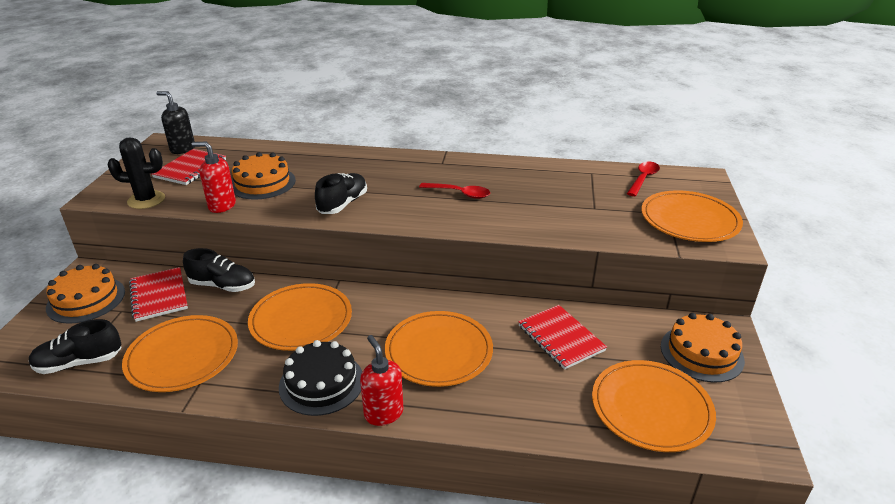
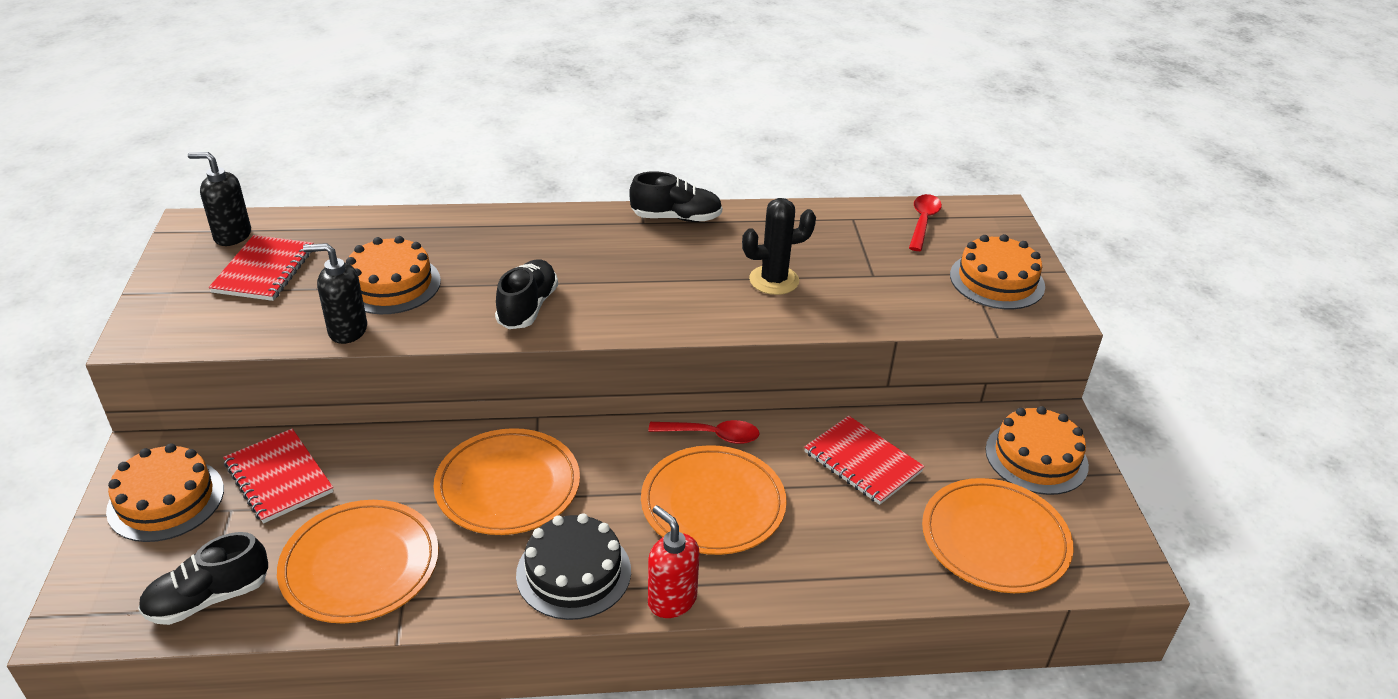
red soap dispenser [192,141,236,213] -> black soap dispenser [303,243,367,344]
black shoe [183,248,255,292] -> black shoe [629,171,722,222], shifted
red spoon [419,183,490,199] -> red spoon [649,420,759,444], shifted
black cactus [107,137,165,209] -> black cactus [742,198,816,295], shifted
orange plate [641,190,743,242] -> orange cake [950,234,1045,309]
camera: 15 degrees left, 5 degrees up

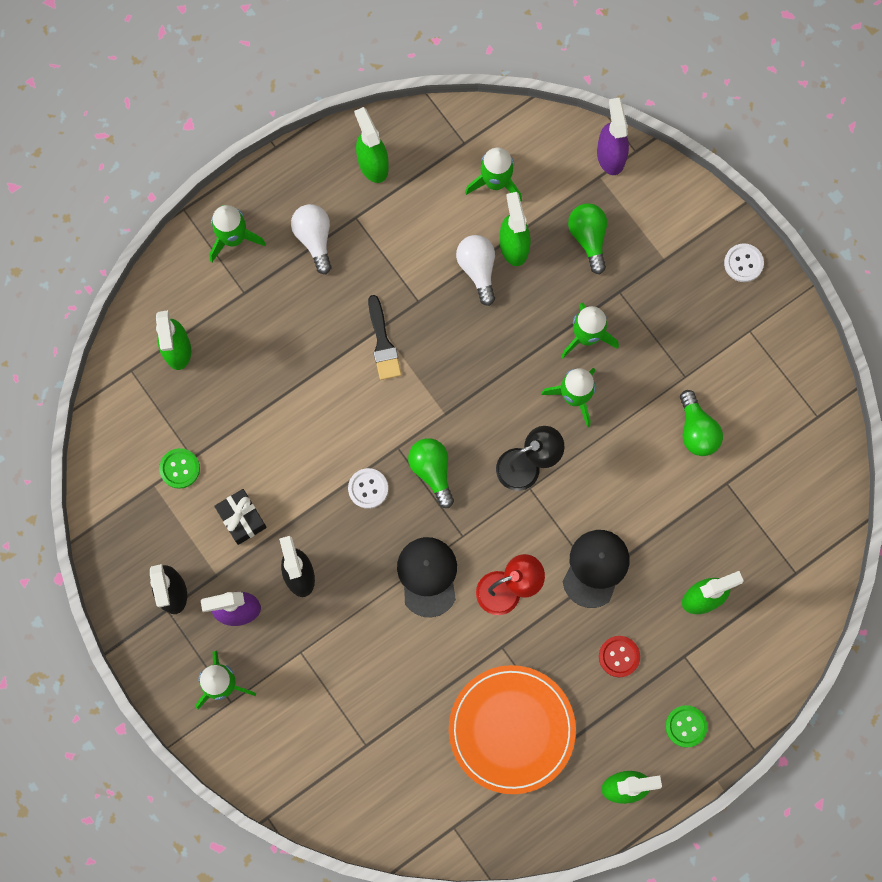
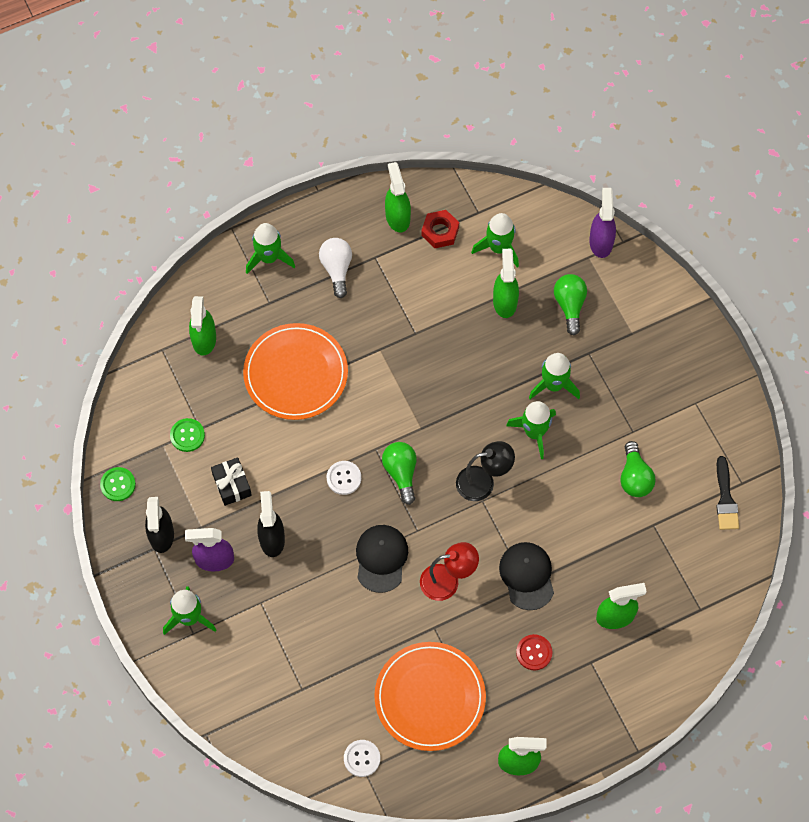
green button [665,705,708,748] -> green button [100,467,136,501], shifted
none -> orange plate [243,323,348,420]
white button [724,243,764,282] -> white button [344,740,380,777], shifted
none -> red nut [421,210,459,248]
black cap [563,530,630,608] -> black cap [499,542,554,610], 45 degrees counterclockwise
black brush [368,295,402,380] -> black brush [716,456,739,530], shifted
white light bulb [456,235,495,306] -> none
camera: 10 degrees right, 10 degrees down

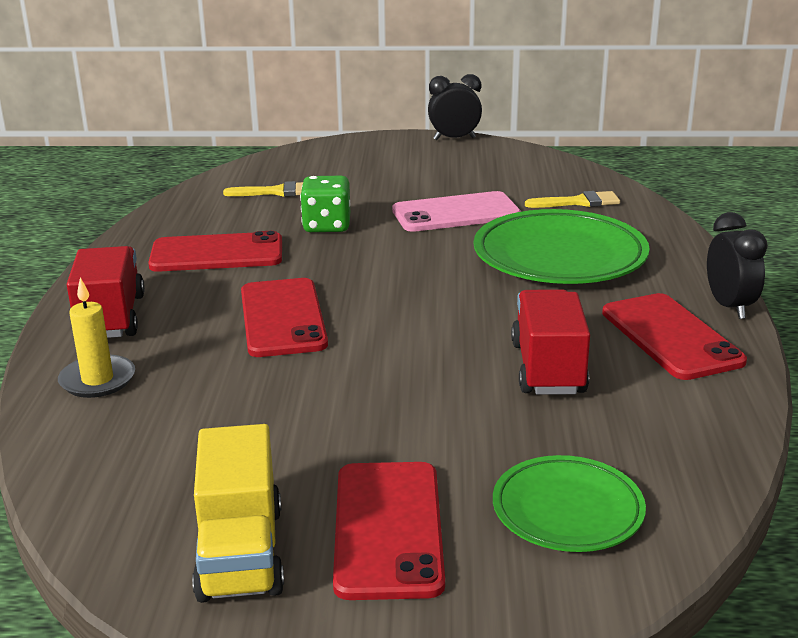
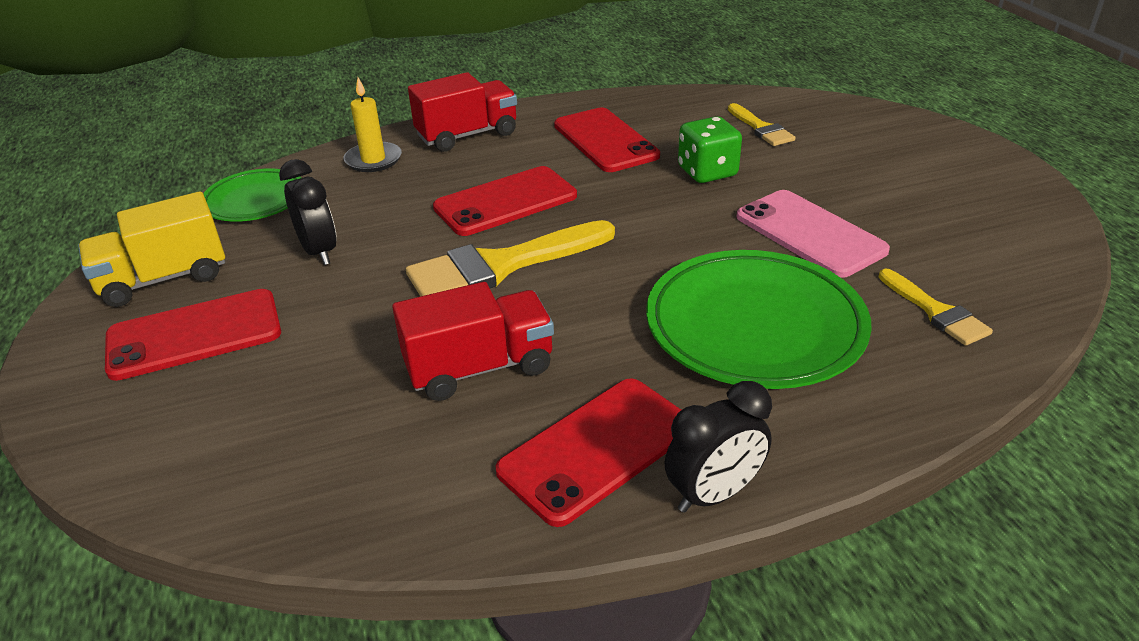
green plate [493,455,646,552] -> green plate [203,168,301,222], shifted
black clock [428,74,482,140] -> black clock [279,159,337,265], shifted
none -> yellow brush [406,220,615,296]
camera: 70 degrees right, 10 degrees up

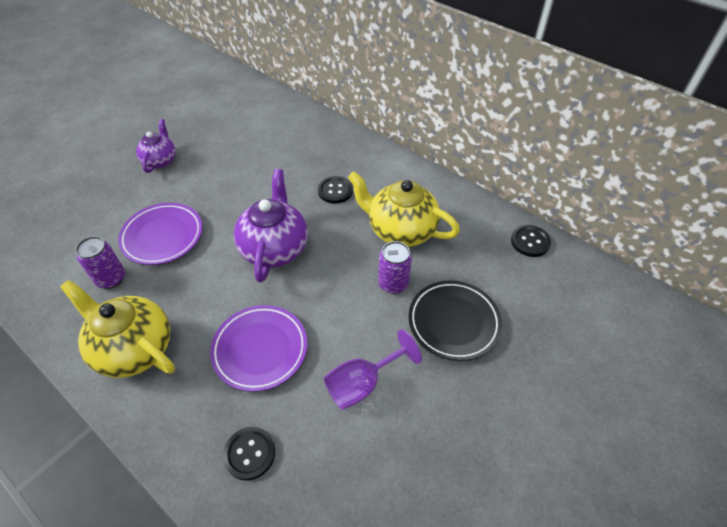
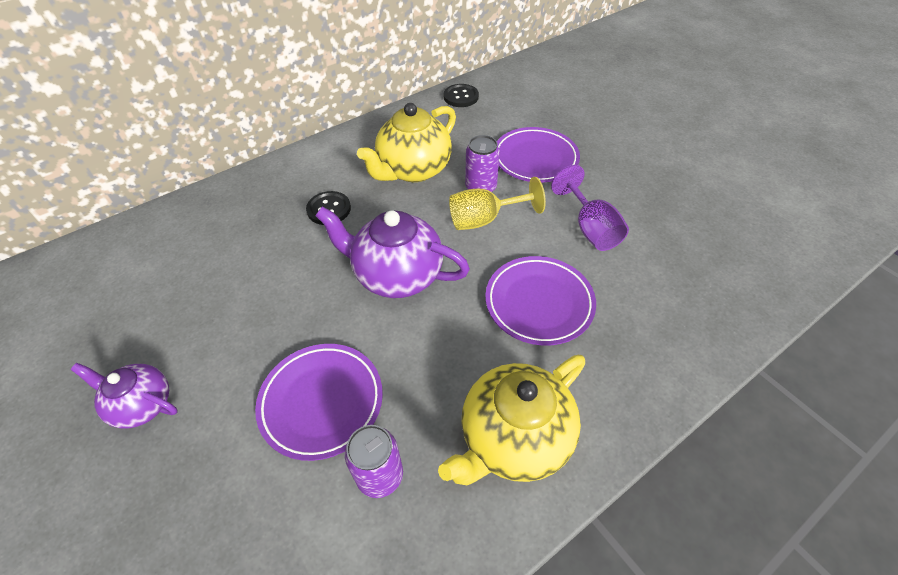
none -> yellow goblet [449,177,546,230]
black plate [409,280,502,361] -> purple plate [497,127,580,183]
black button [223,427,275,481] -> none
camera: 75 degrees left, 0 degrees up

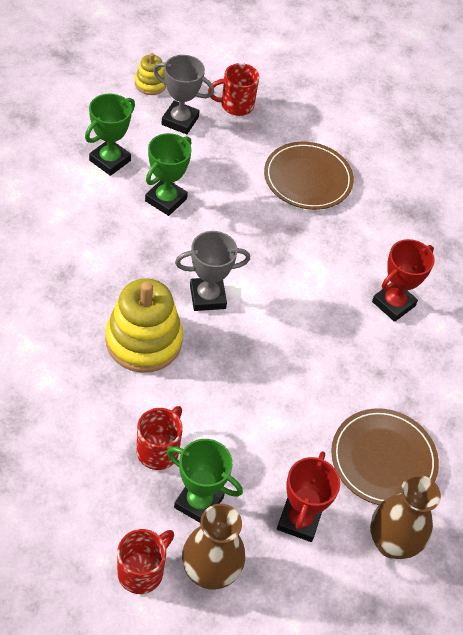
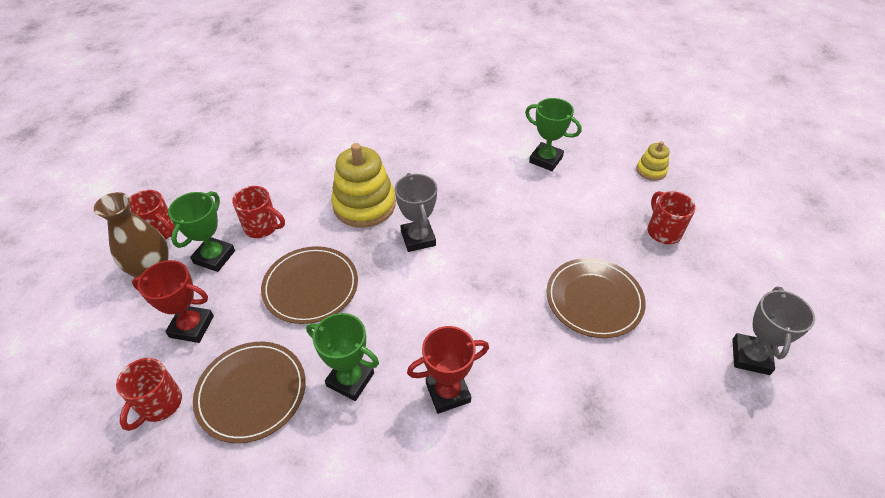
brown vase [370,475,441,559] -> red mug [116,358,182,431]
none -> brown plate [261,246,358,324]
green trophy [145,133,192,216] -> green trophy [306,313,379,401], shifted
red trophy [372,239,435,322] -> red trophy [407,326,489,414], 60 degrees counterclockwise
grey trophy [153,55,214,134] -> grey trophy [732,287,815,375], shifted
camera: 90 degrees right, 5 degrees down

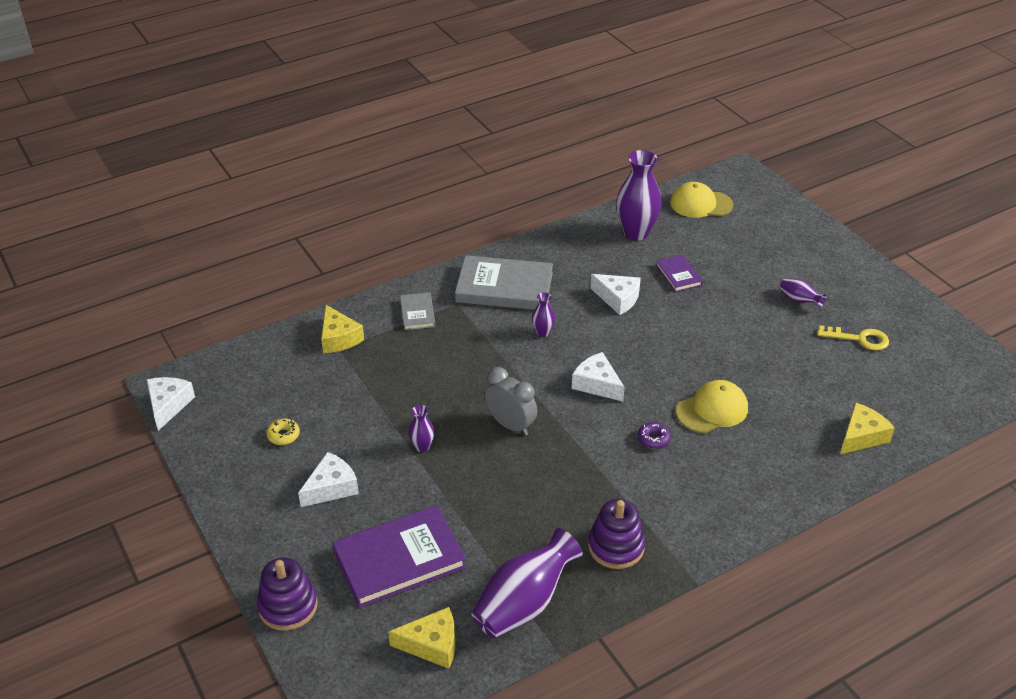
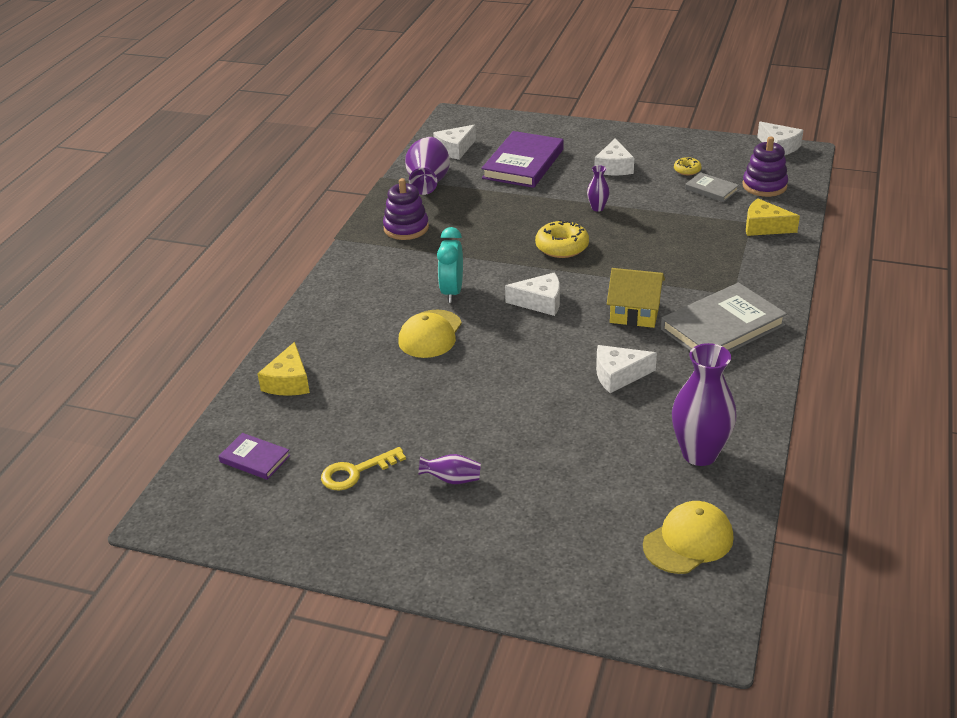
purple book [656,254,703,292] -> purple book [219,433,290,480], shifted
yellow cheese [388,607,455,669] -> white cheese [433,124,476,160]
purple donut [638,422,671,449] -> turquoise clock [437,227,463,303]
grey clock [484,367,538,436] -> yellow donut [535,220,589,258]
purple vase [532,292,555,337] -> yellow house [607,268,665,328]
grey book [400,292,435,330] -> grey book [685,172,739,202], shifted
purple stacking toy [257,557,318,631] -> purple stacking toy [742,136,788,197], shifted
camera: 140 degrees right, 5 degrees down

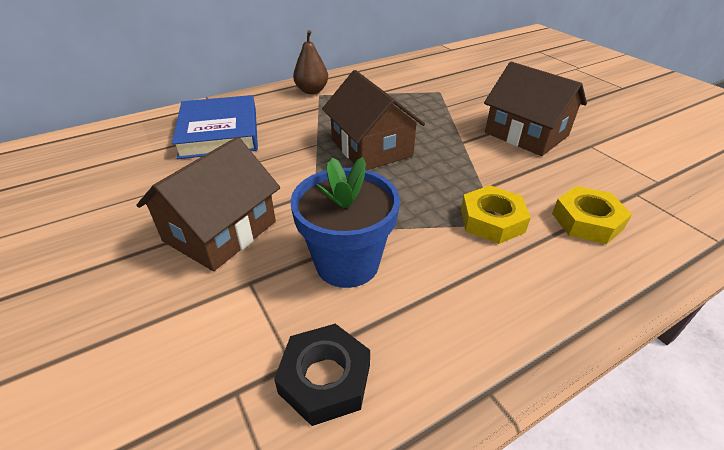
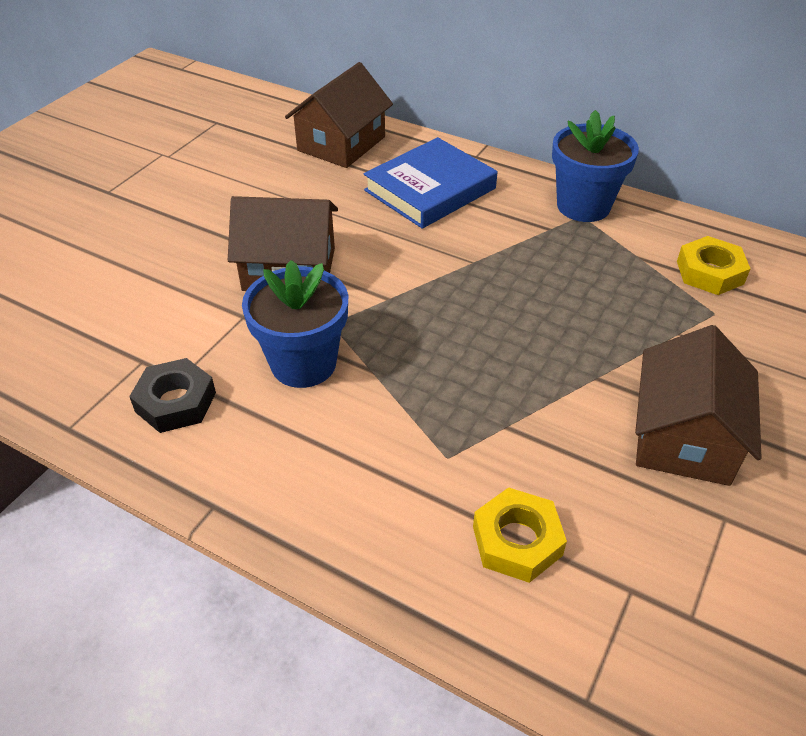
brown house [322,70,425,170] -> brown house [285,62,393,168], shifted
brown pear [293,30,328,94] -> blue flower pot [552,110,639,222]
yellow nut [461,185,531,244] -> yellow nut [677,236,751,295], shifted
camera: 60 degrees right, 5 degrees up

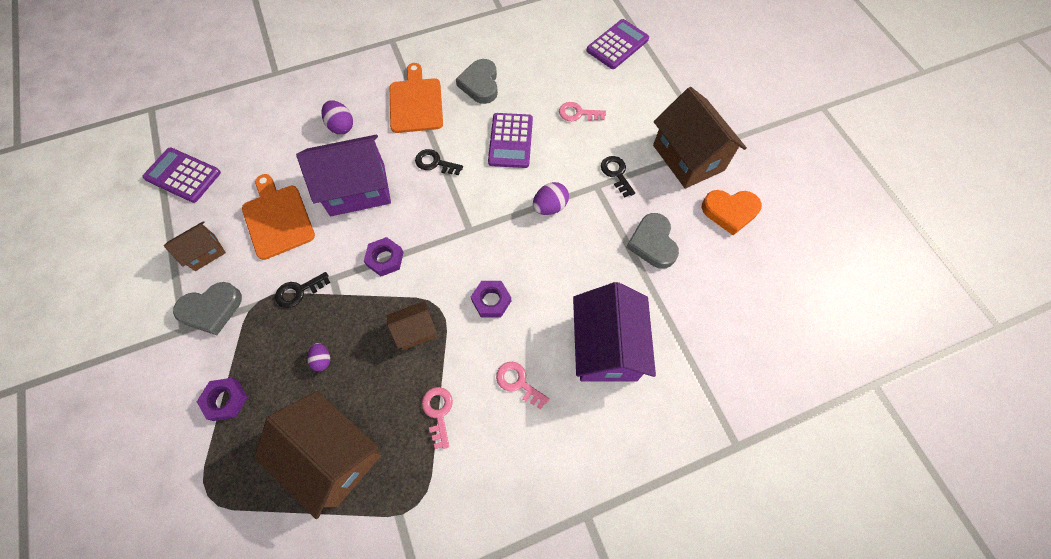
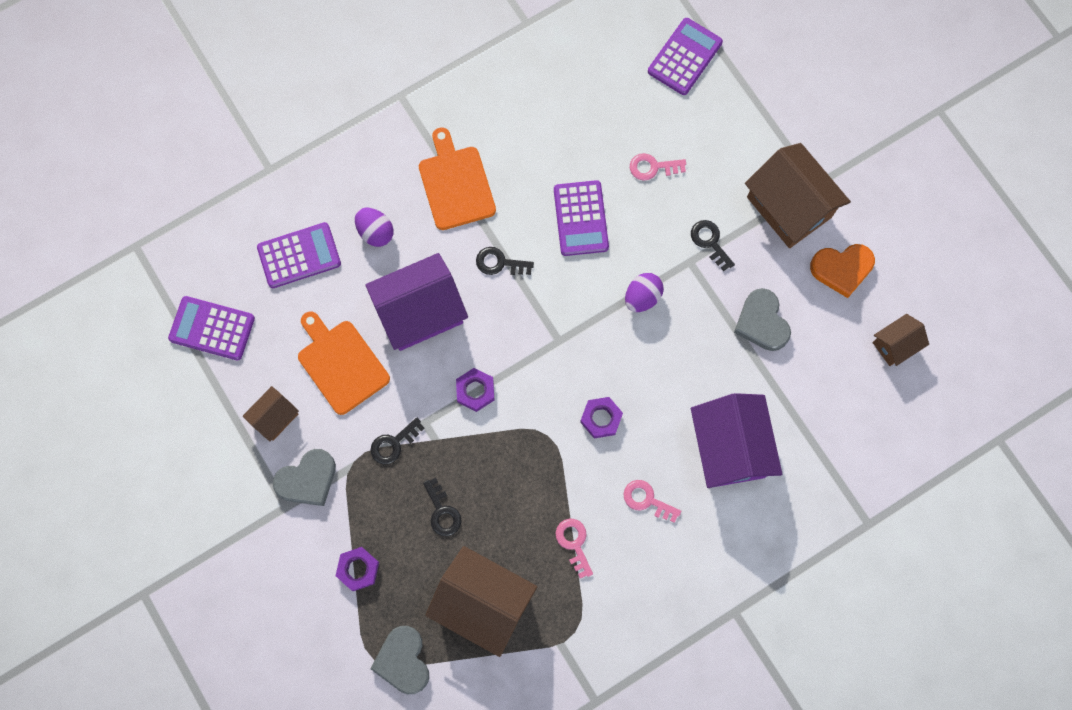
none -> purple calculator [257,222,341,288]
grey heart [456,59,498,104] -> grey heart [370,626,429,694], shifted
purple egg [307,343,330,371] -> black key [423,478,462,536]
brown house [387,301,437,350] -> brown house [872,314,929,366], shifted
camera: 10 degrees left, 10 degrees up

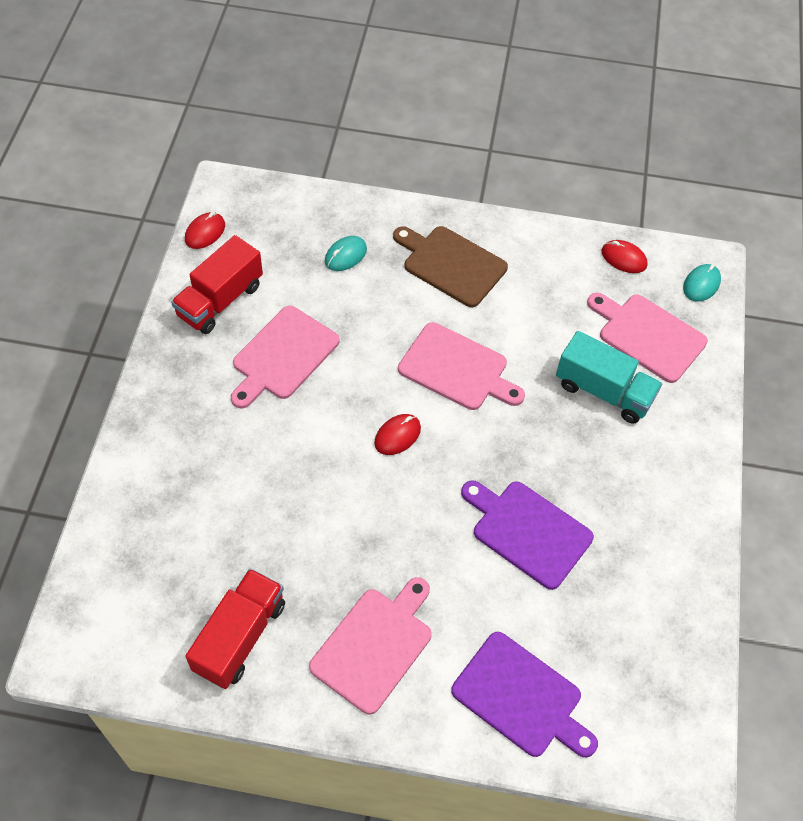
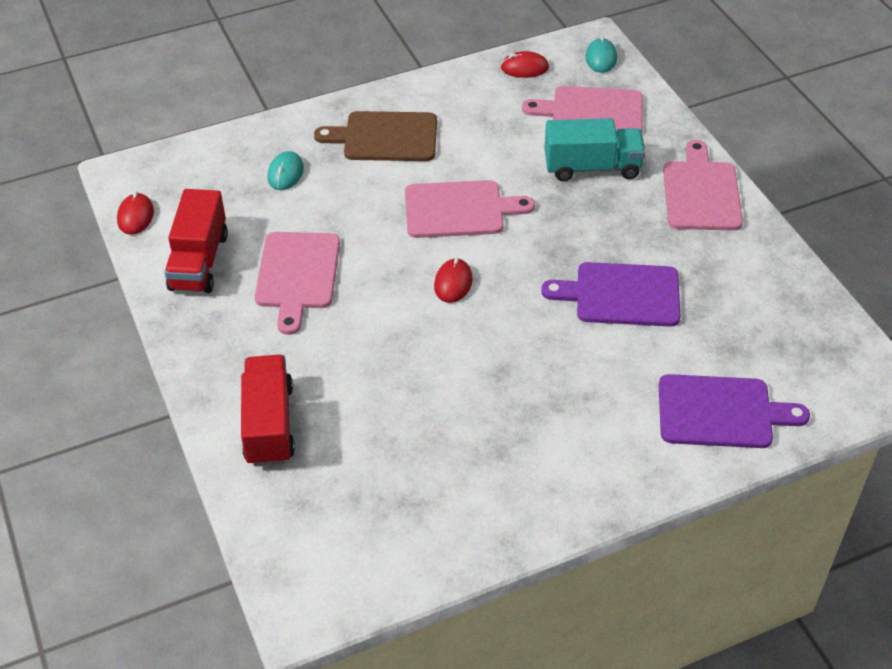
red truck [185,569,285,689] -> red truck [241,355,295,466], shifted
pink cutting board [309,577,432,714] -> pink cutting board [663,140,743,231], shifted
camera: 30 degrees left, 10 degrees down

